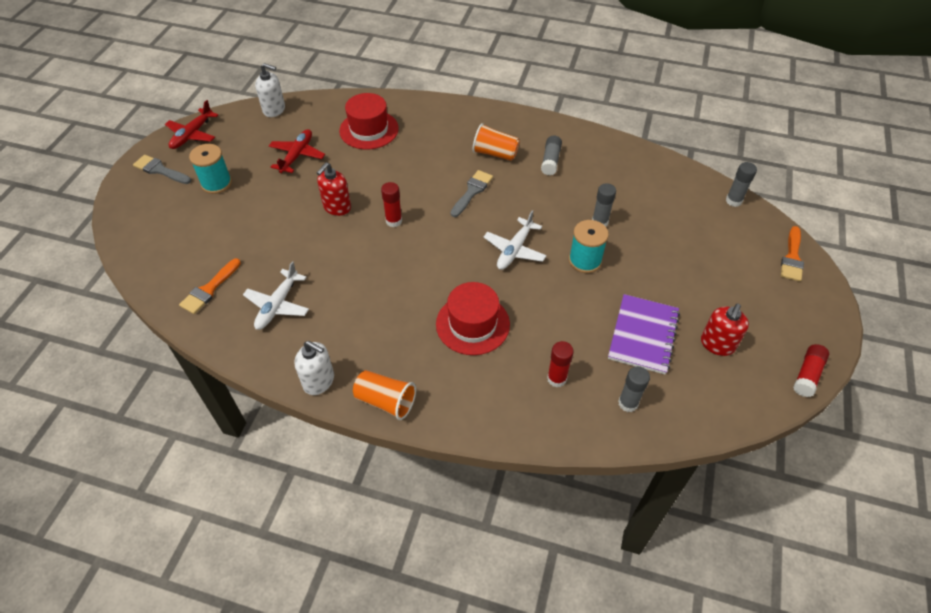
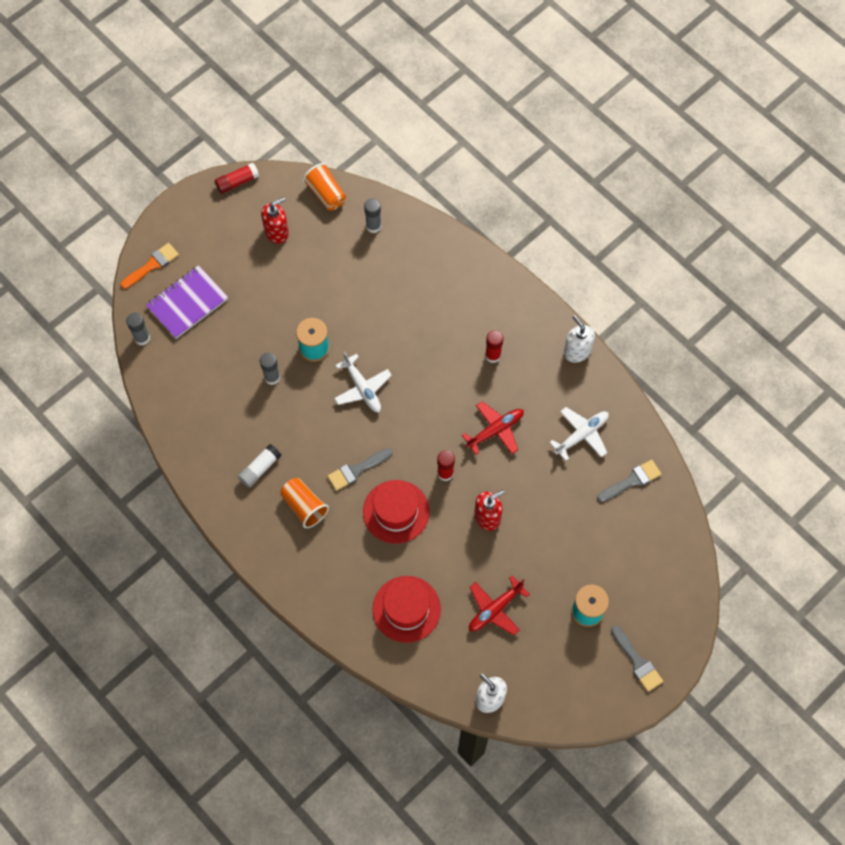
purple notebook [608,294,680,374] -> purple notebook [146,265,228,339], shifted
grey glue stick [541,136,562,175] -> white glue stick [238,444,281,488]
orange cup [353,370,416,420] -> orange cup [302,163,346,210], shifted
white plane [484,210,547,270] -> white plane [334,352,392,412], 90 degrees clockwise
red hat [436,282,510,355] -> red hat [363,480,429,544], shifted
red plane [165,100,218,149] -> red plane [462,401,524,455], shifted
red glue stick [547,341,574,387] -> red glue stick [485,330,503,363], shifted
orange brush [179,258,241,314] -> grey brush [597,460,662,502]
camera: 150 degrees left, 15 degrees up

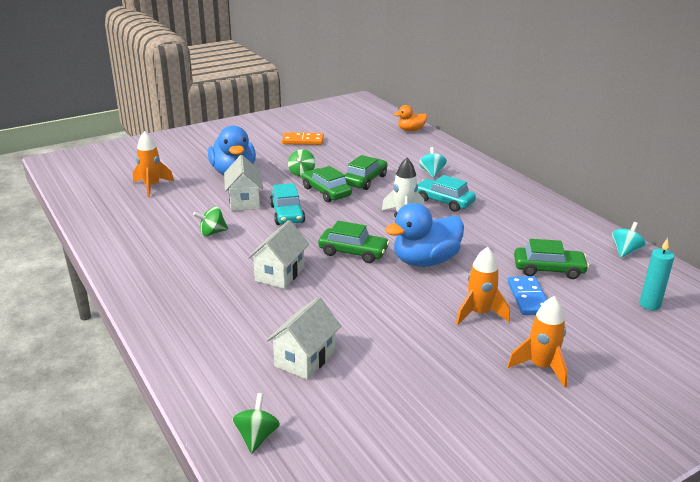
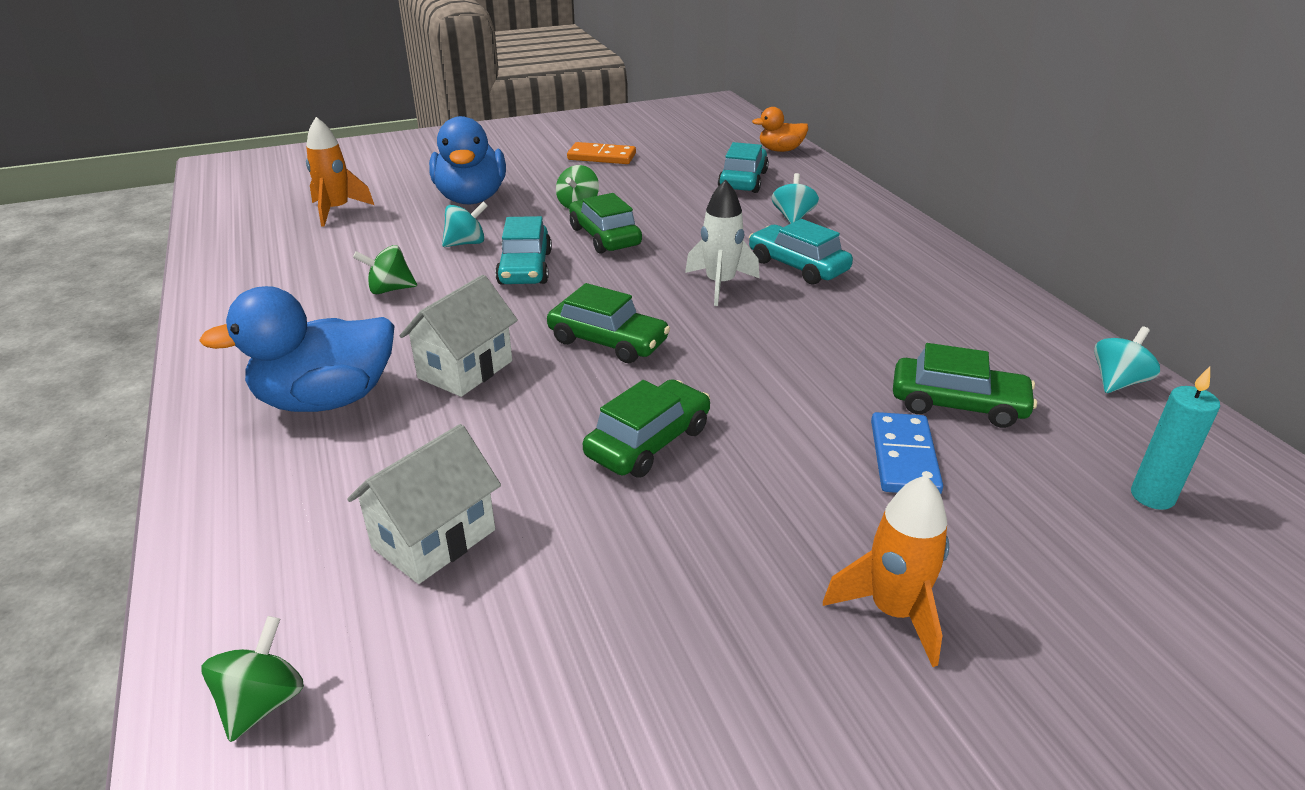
blue duck [385,203,464,267] -> blue duck [199,286,394,412], shifted
white house [224,155,263,211] -> turquoise spinning top [442,201,488,247]
green car [345,155,388,190] -> green car [583,379,710,478], shifted
none -> turquoise car [718,142,769,193]
orange rocket [456,247,510,325] -> none
camera: 10 degrees right, 5 degrees up

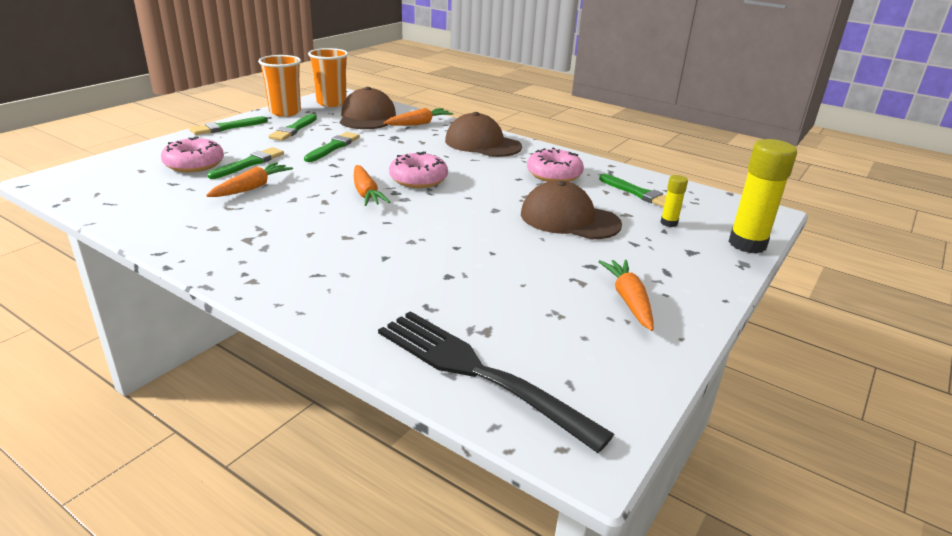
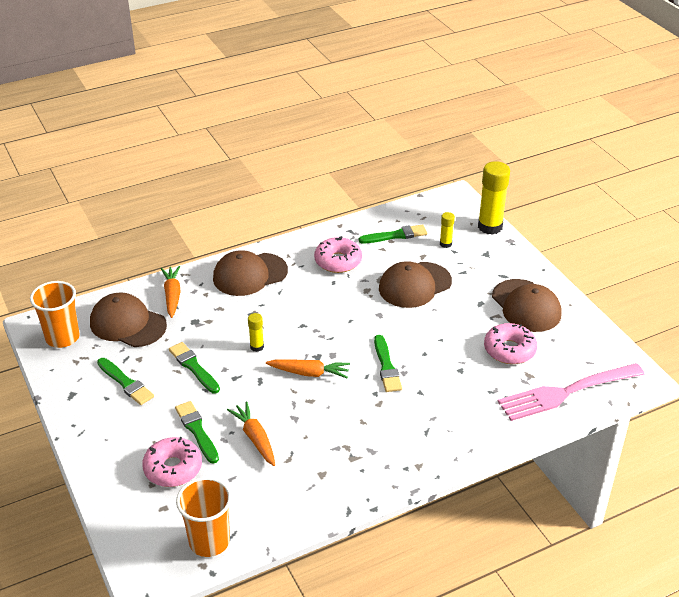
orange cup [258,55,301,117] -> orange cup [176,477,232,557], shifted
none -> yellow glue stick [248,313,264,352]
green brush [189,116,268,135] -> green brush [374,335,402,392], shifted
pink donut [389,151,448,188] -> pink donut [484,323,537,364], shifted
orange carrot [598,260,654,331] -> brown cap [492,279,562,332]
black fork [378,311,614,453] -> pink fork [498,363,645,421]
camera: 60 degrees left, 10 degrees up

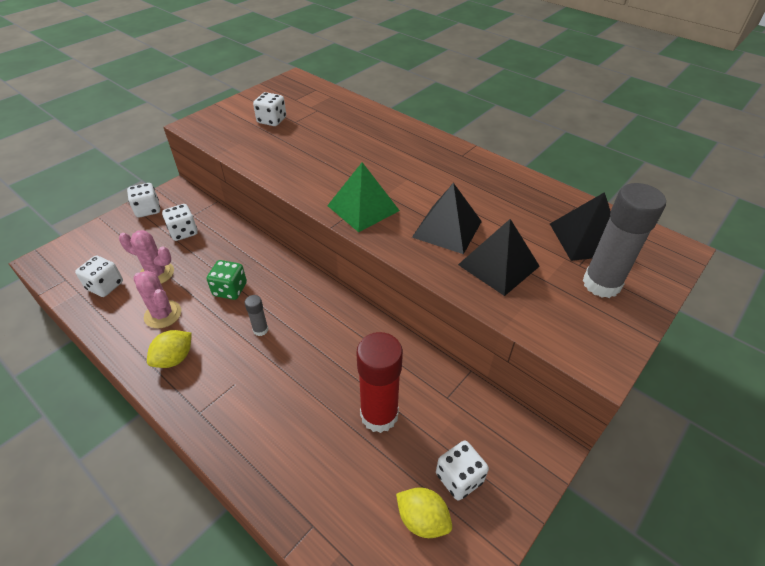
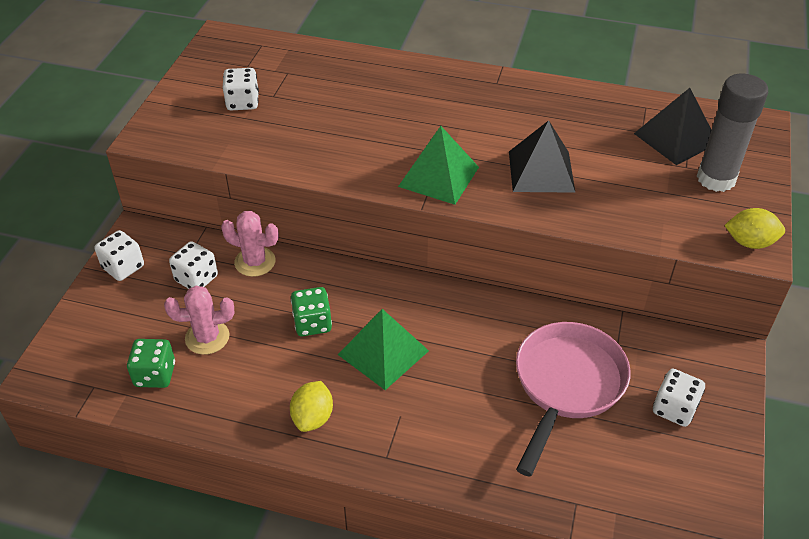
white dice [75,256,123,297] -> green dice [127,339,175,388]
pink cactus [133,271,181,328] -> pink cactus [221,211,279,277], shifted
grey glue stick [244,295,268,336] -> green pyramid [338,309,429,390]
red glue stick [356,332,403,433] -> pink pan [516,322,631,477]
yellow lemon [396,487,452,538] -> yellow lemon [724,208,785,249], shifted
black pyramid [458,219,540,296] -> none
camera: 25 degrees left, 0 degrees up

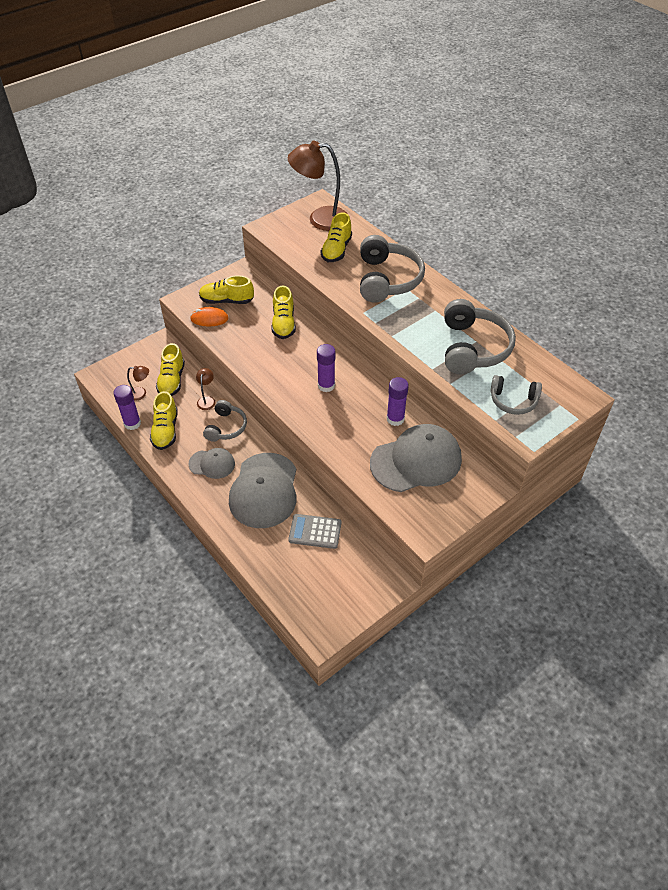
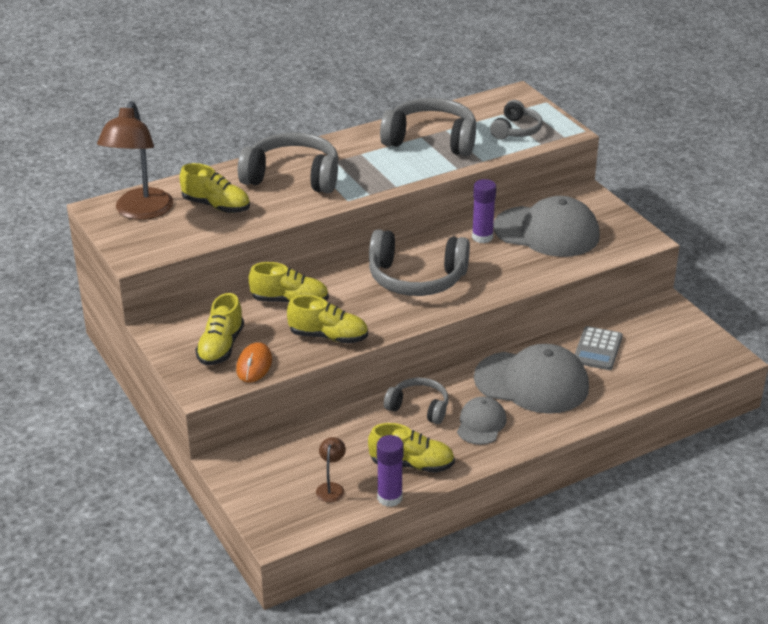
yellow shoe [156,343,185,396] -> yellow shoe [287,295,368,344], shifted
purple glue stick [317,344,335,392] -> grey headphones [369,229,470,296]
grey cap [370,424,462,492] -> grey cap [493,196,600,257], 120 degrees clockwise
brown lamp [196,368,215,410] -> none
camera: 80 degrees left, 15 degrees down

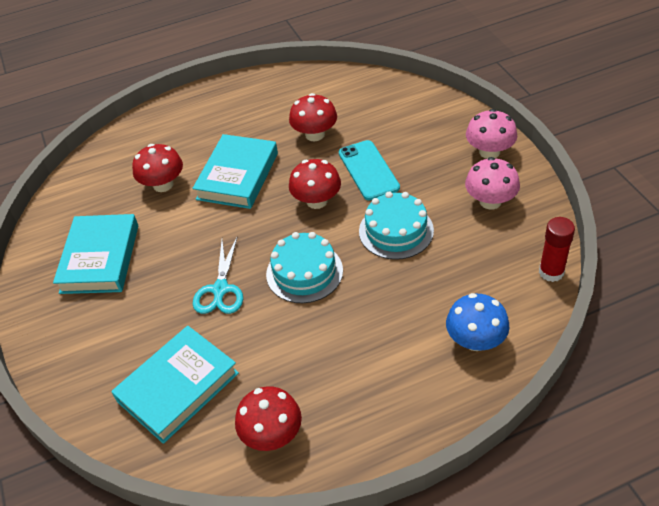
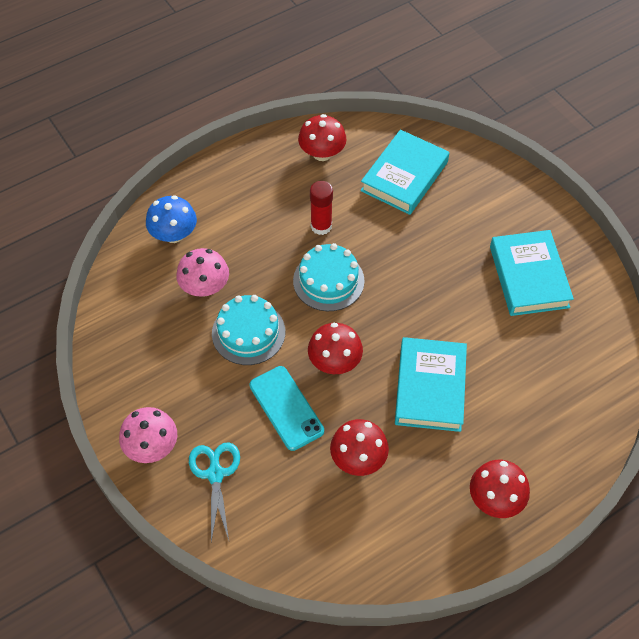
pink mushroom [465,157,520,210] -> pink mushroom [176,248,229,297], shifted
turquoise scissors [193,238,243,314] -> turquoise scissors [189,442,240,542], shifted
red glue stick [539,217,575,282] -> red glue stick [310,181,333,235], shifted
red mushroom [132,144,183,192] -> red mushroom [470,460,530,518], shifted
camera: 165 degrees right, 10 degrees up

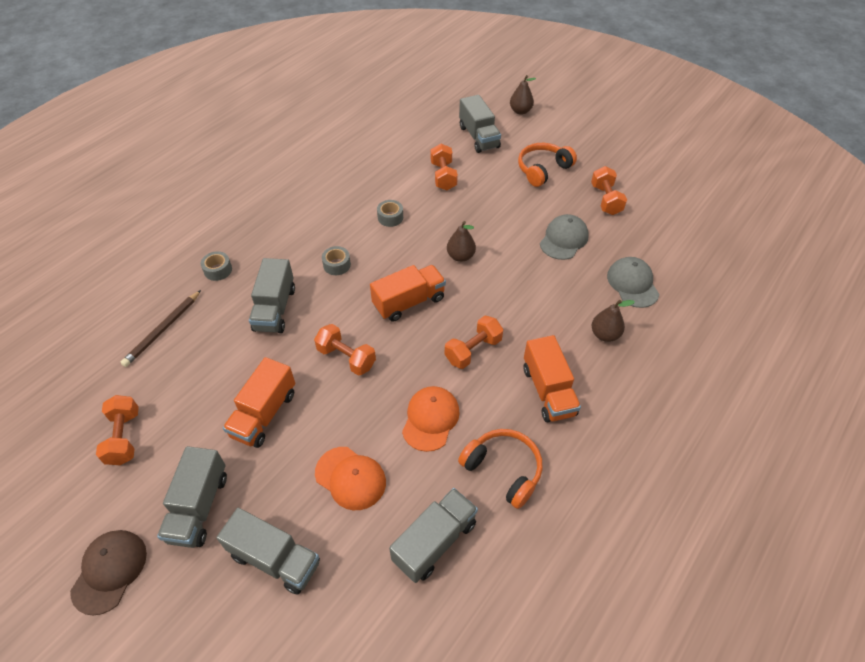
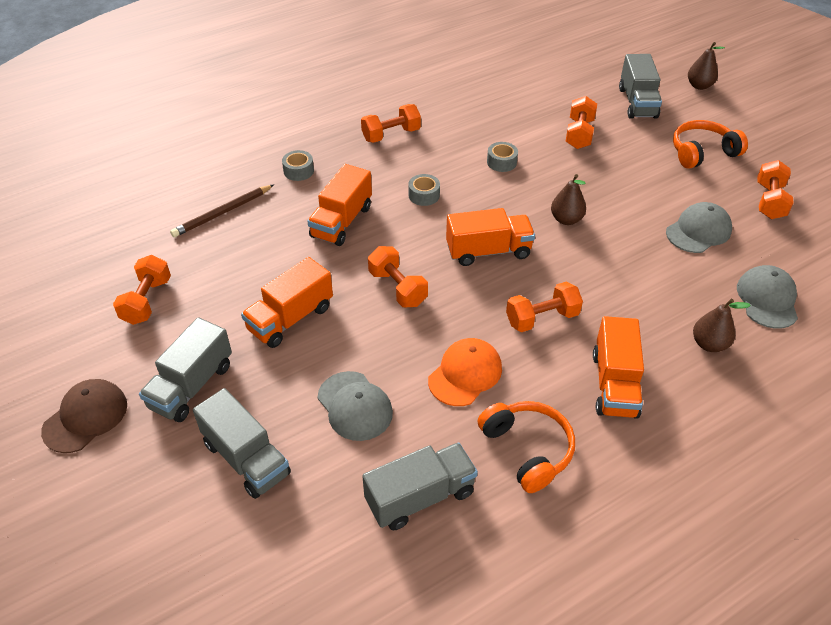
grey truck [249,258,295,333] -> orange truck [307,164,372,246]
orange cap [315,447,386,510] -> grey cap [318,371,393,441]
none -> orange dumbbell [361,104,421,143]
camera: 20 degrees right, 5 degrees down

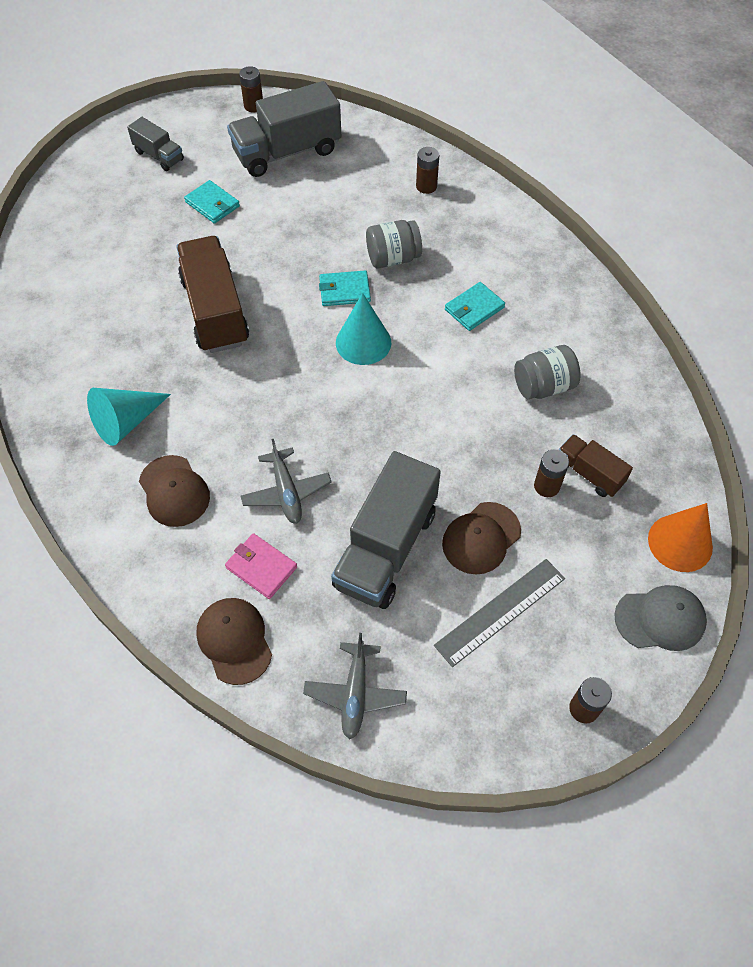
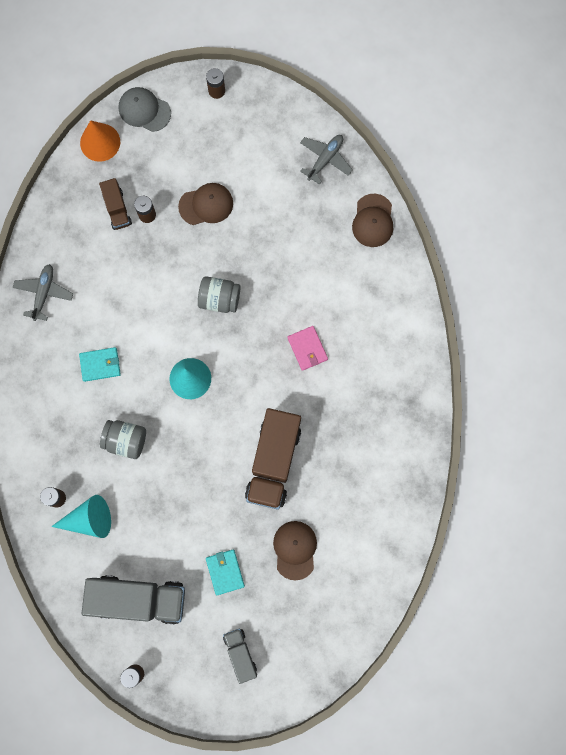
grey plane [241,439,332,524] -> grey plane [12,264,73,321], shifted
turquoise cone [87,388,171,446] -> turquoise cone [51,495,111,538], shifted
grey jar [514,345,581,399] -> grey jar [198,276,241,313], shifted
brown cap [139,455,210,527] -> brown cap [273,521,317,581], shifted
pink wallet [225,533,297,599] -> pink wallet [287,326,328,371], shifted
turquoise wallet [319,270,371,306] -> none
grey truck [331,451,441,609] -> none
grey ruler [434,559,565,667] -> none
camera: 150 degrees left, 20 degrees up

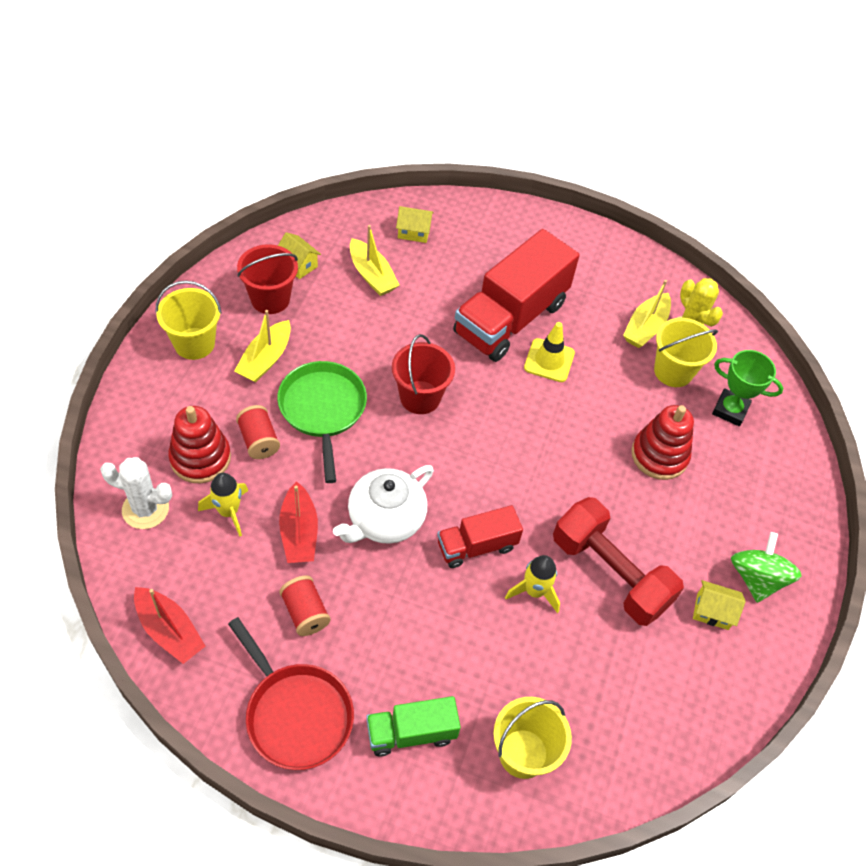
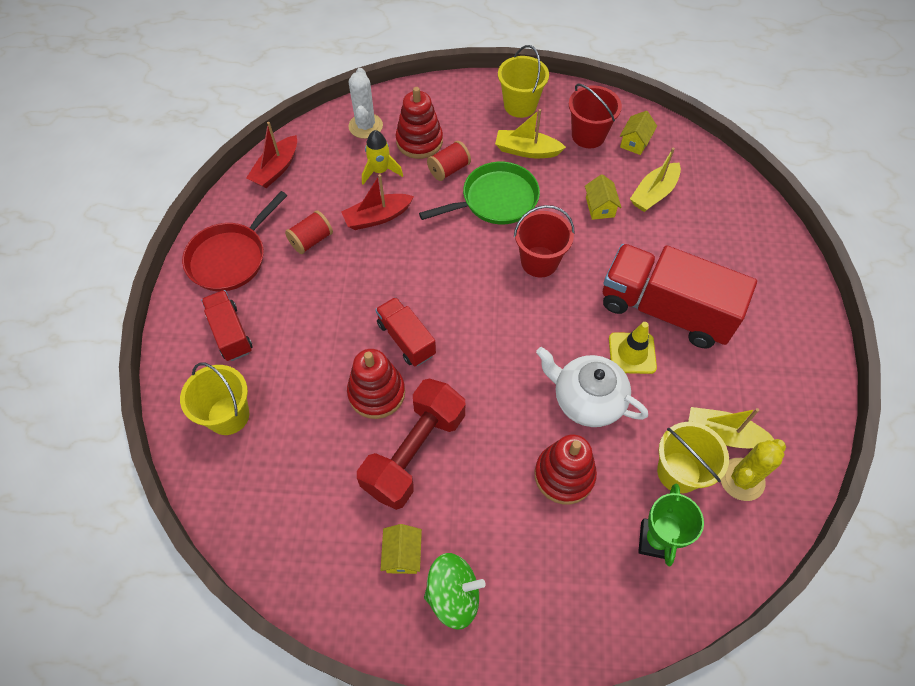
green truck [366,696,461,757] -> red truck [201,290,253,361]
yellow rocket [505,555,560,613] -> red stacking toy [347,349,405,419]
white teapot [333,465,434,544] -> white teapot [536,347,648,427], shifted
yellow house [396,206,434,243] -> yellow house [585,174,622,220], shifted
camera: 80 degrees right, 5 degrees up

